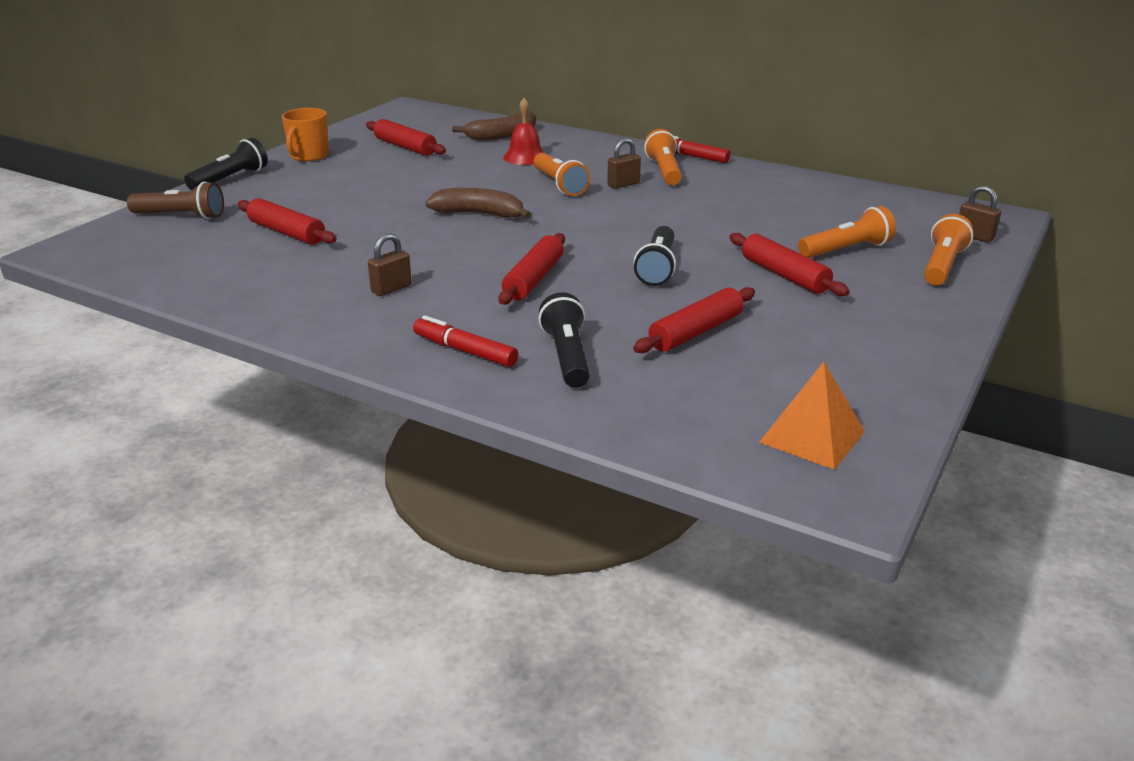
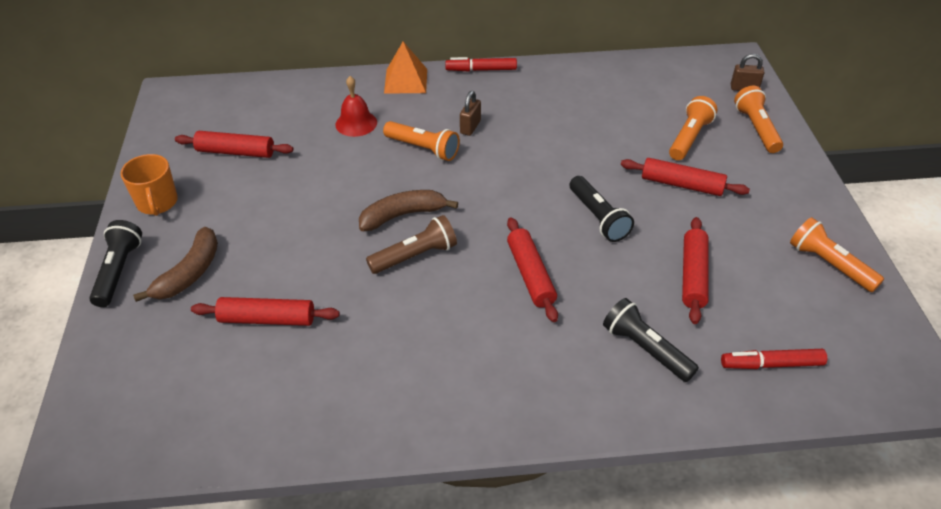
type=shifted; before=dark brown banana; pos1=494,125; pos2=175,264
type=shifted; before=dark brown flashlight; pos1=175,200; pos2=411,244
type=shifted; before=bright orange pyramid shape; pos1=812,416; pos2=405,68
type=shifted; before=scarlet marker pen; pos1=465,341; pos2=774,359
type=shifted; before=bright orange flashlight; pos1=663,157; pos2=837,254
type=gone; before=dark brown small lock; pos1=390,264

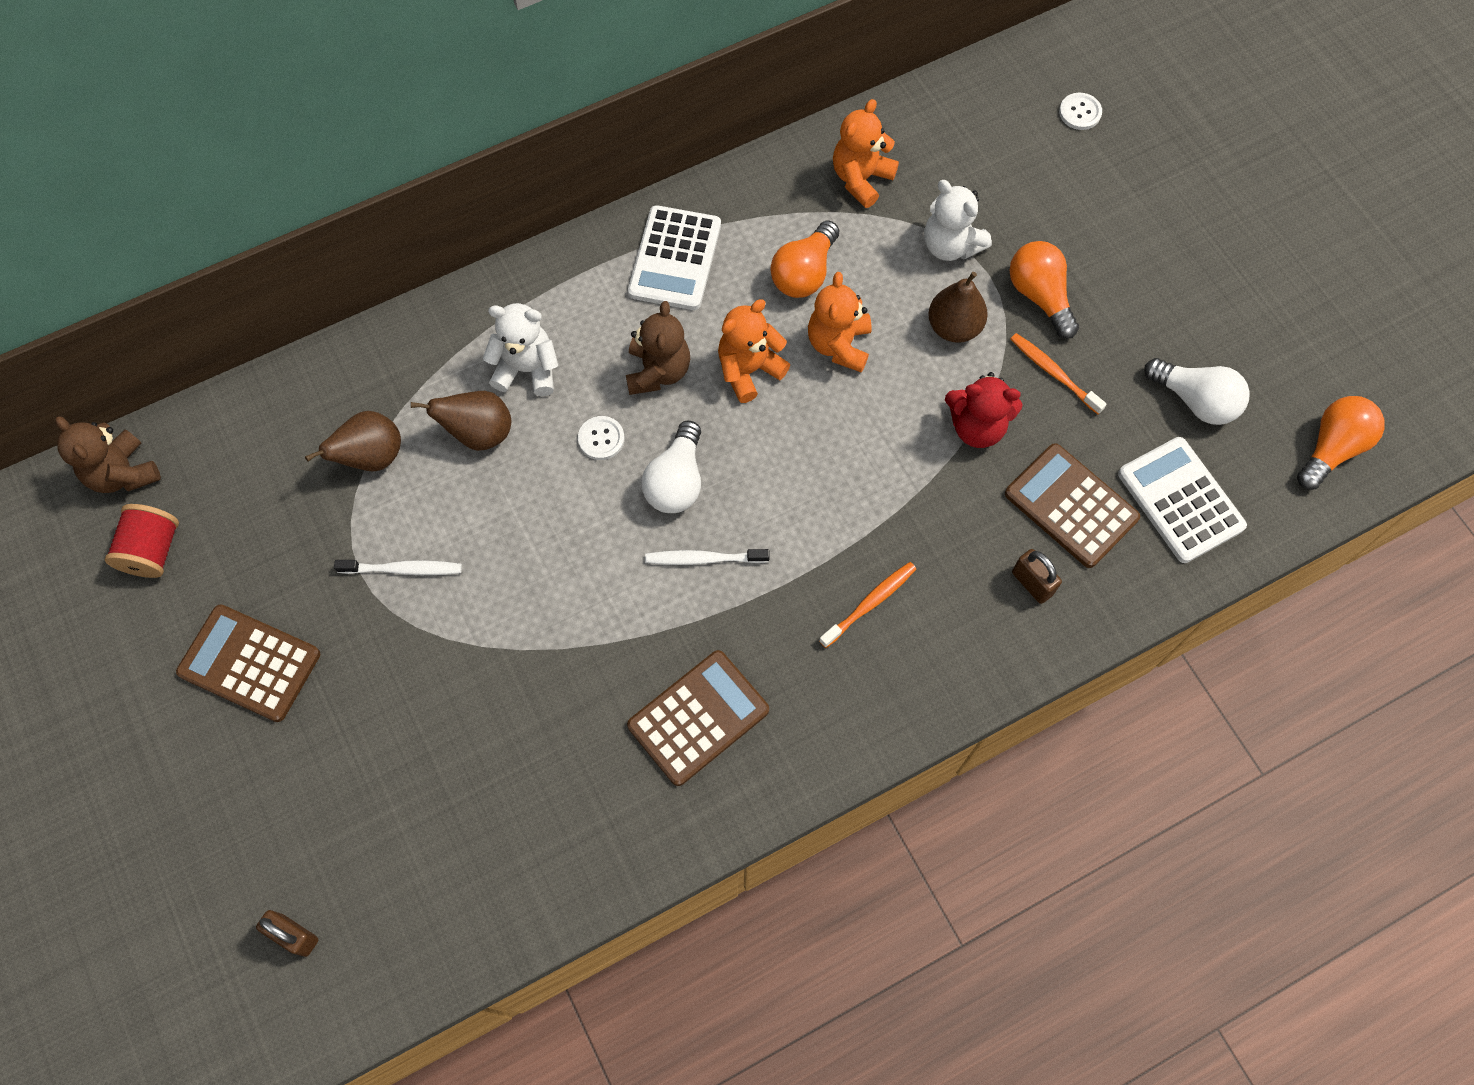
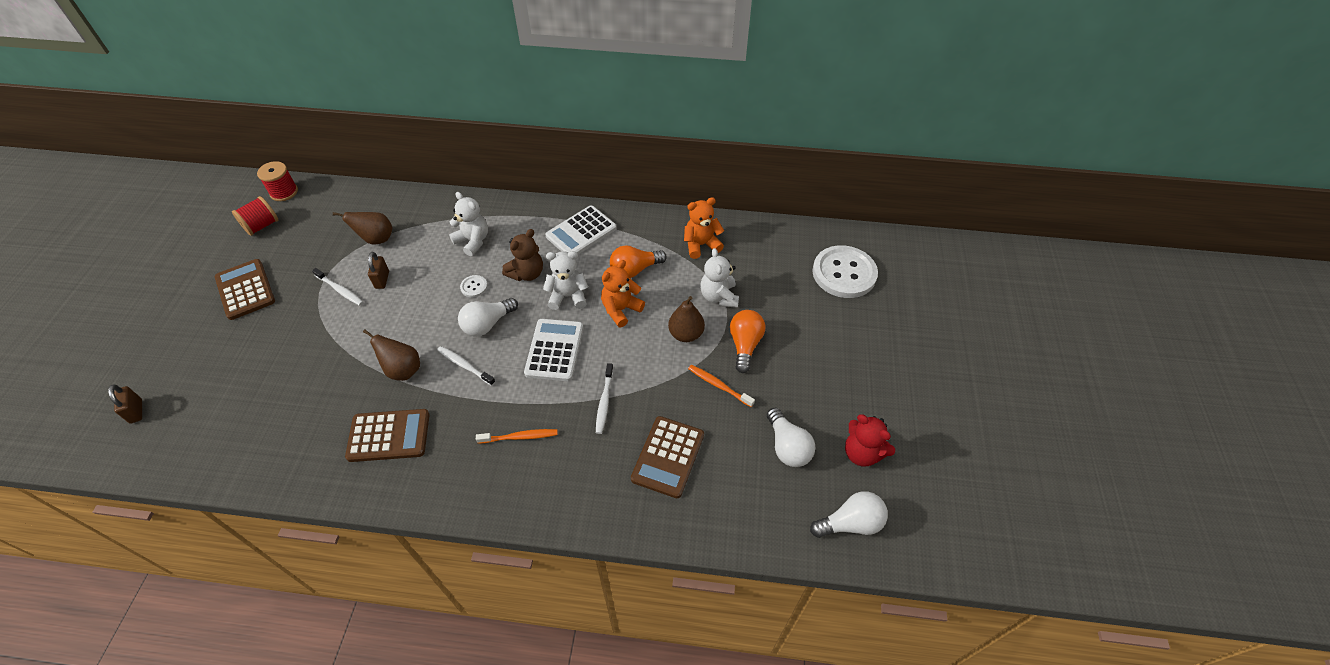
type=swapped; before=dark brown stuffed bear; after=scarlet reel of thread; pos1=108,454; pos2=277,181
type=shifted; before=dark brown pear; pos1=461,421; pos2=391,355
type=shifted; before=dark brown small lock; pos1=1037,576; pos2=378,270
type=shifted; before=white pocket calculator; pos1=1182,500; pos2=553,350
type=repainted; before=bright orange stuffed bear; after=white stuffed bear; pos1=754,351; pos2=565,280
type=new; after=white dental brush; pos2=604,398
type=rotated; before=dark brown pocket calculator; pos1=1072,505; pos2=667,457; turn=-150
type=rotated; before=bright orange dental brush; pos1=1058,373; pos2=721,386; turn=-45
type=repainted; before=bright orange bulb; after=white bulb; pos1=1340,443; pos2=849,514
type=scaled; before=white sewing button; pos1=1080,111; pos2=845,271; scale=2.42
type=shifted; before=scarlet stuffed bear; pos1=984,410; pos2=870,440

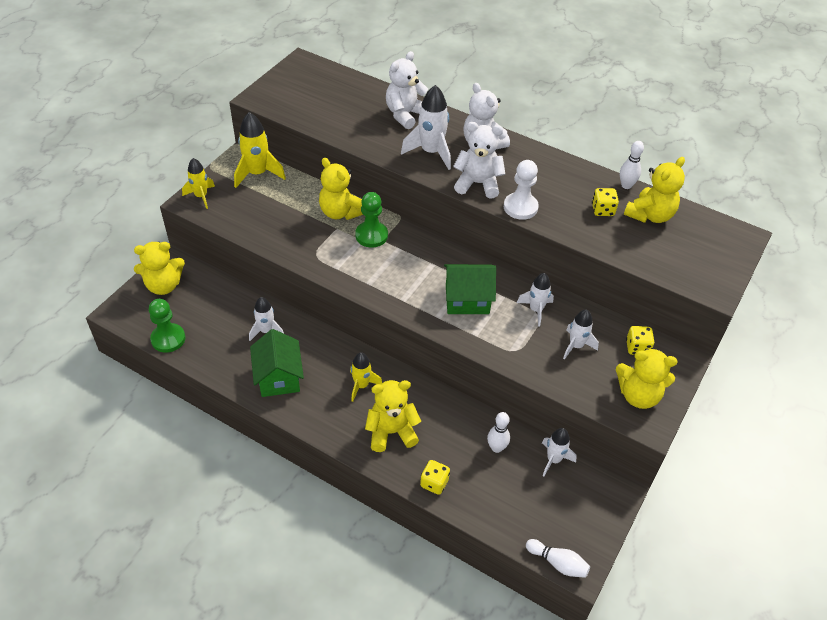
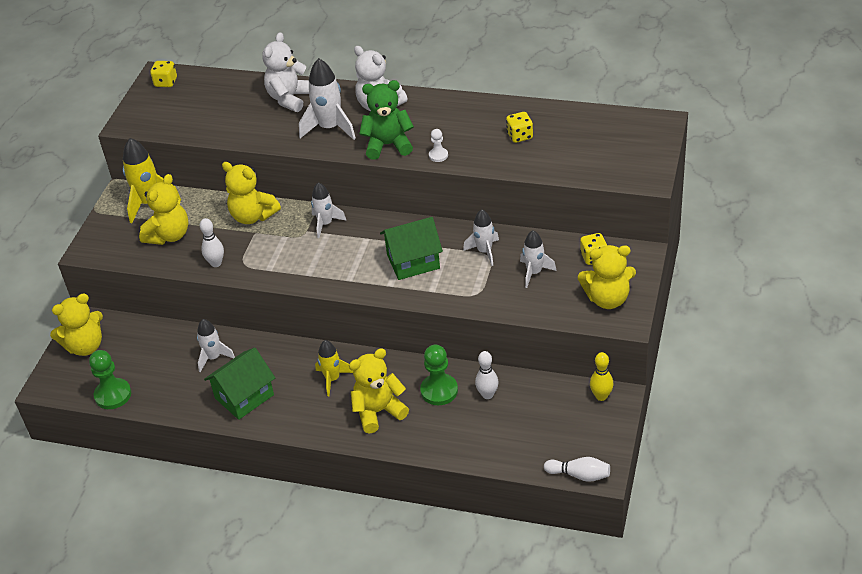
type=shifted; before=golden stuffed bear; pos1=654,190; pos2=164,209
type=shifted; before=golden dice; pos1=435,477; pos2=163,74
type=shifted; before=white tenpin; pos1=632,165; pos2=212,242
type=rotated; before=emerald toy house; pos1=277,363; pos2=239,384; turn=75
type=shifted; before=white rocket; pos1=559,452; pos2=329,210
type=repainted; before=white stuffed bear; after=emerald stuffed bear; pos1=479,160; pos2=386,120
type=shifted; before=emerald chess pawn; pos1=371,220; pos2=439,375
type=scaled; before=white chess pawn; pos1=521,190; pos2=438,145; scale=0.54
type=new; after=golden tenpin; pos2=601,376
type=gone; before=golden rocket; pos1=198,183

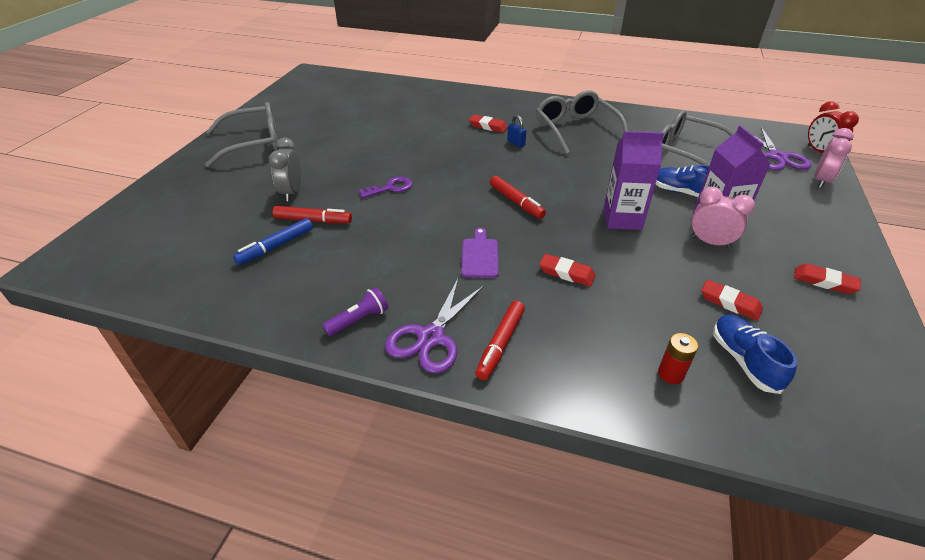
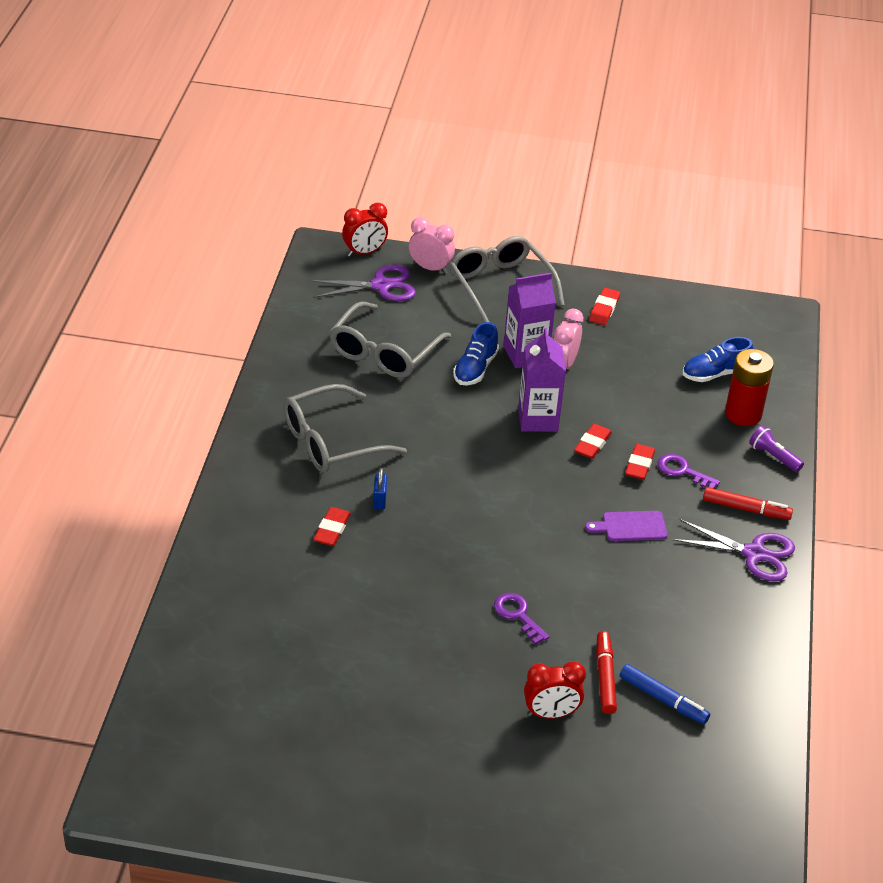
type=rotated; before=royal blue small lock; pos1=516,131; pos2=380,489; turn=-45
type=shifted; before=grey glasses; pos1=242,134; pos2=507,279
type=repainted; before=grey alarm clock; after=scarlet alarm clock; pos1=285,169; pos2=555,690
type=shifted; before=scarlet gum eraser; pos1=732,300; pos2=593,441
type=new; after=violet latchkey; pos2=689,471
type=scaled; before=scarlet battery; pos1=678,358; pos2=749,387; scale=1.85
type=shifted; before=violet flashlight; pos1=355,311; pos2=776,449
type=gone; before=scarlet marker pen; pos1=518,197

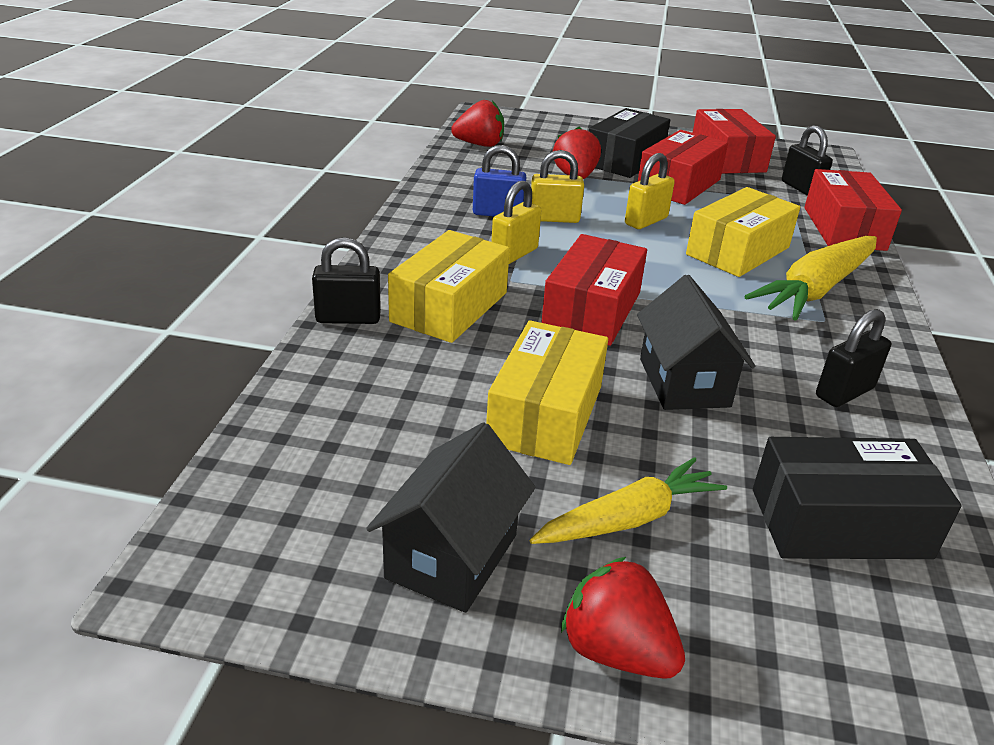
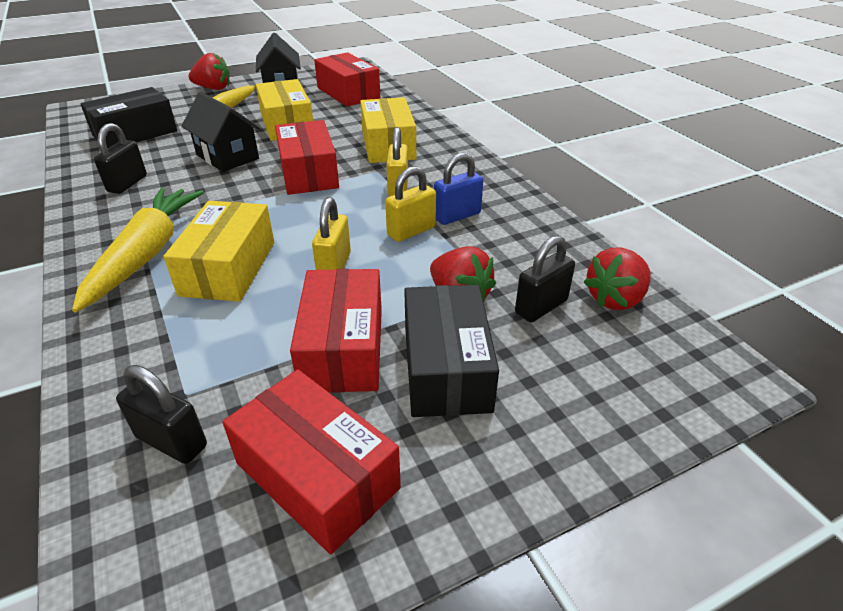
type=shifted; before=scarlet box; pos1=853,210; pos2=347,79
type=shifted; before=jet-black small lock; pos1=346,280; pos2=545,279

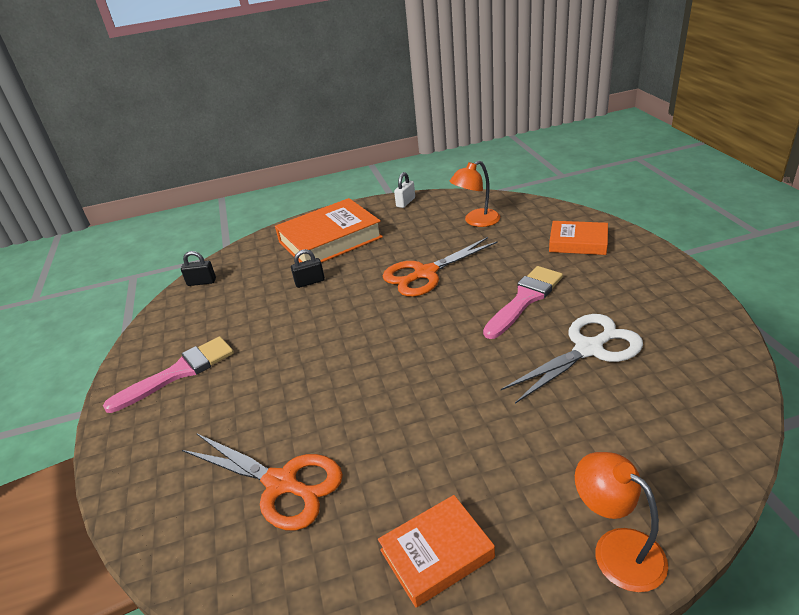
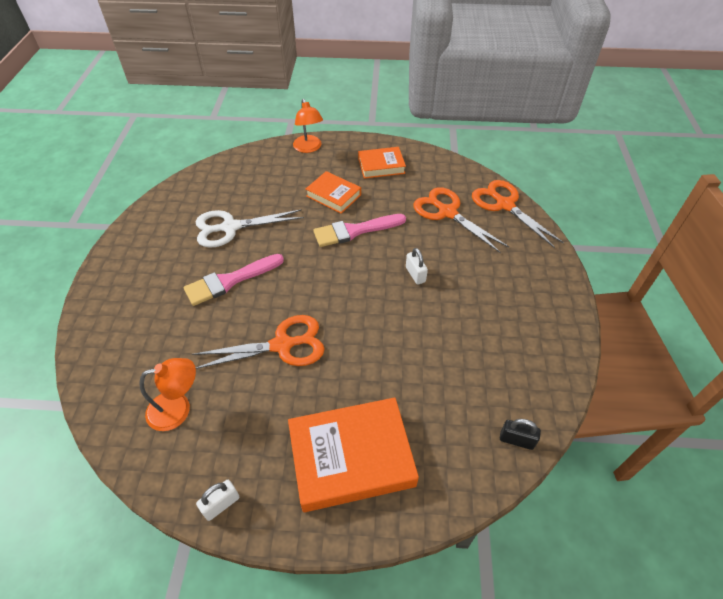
type=shifted; before=bright orange hardcover; pos1=578,238; pos2=333,192
type=shifted; before=rose-pink paintbrush; pos1=168,374; pos2=359,230
type=new; after=white small lock; pos2=417,266
type=new; after=bright orange pair of scissors; pos2=518,214
type=gone; before=jet-black small lock; pos1=308,268

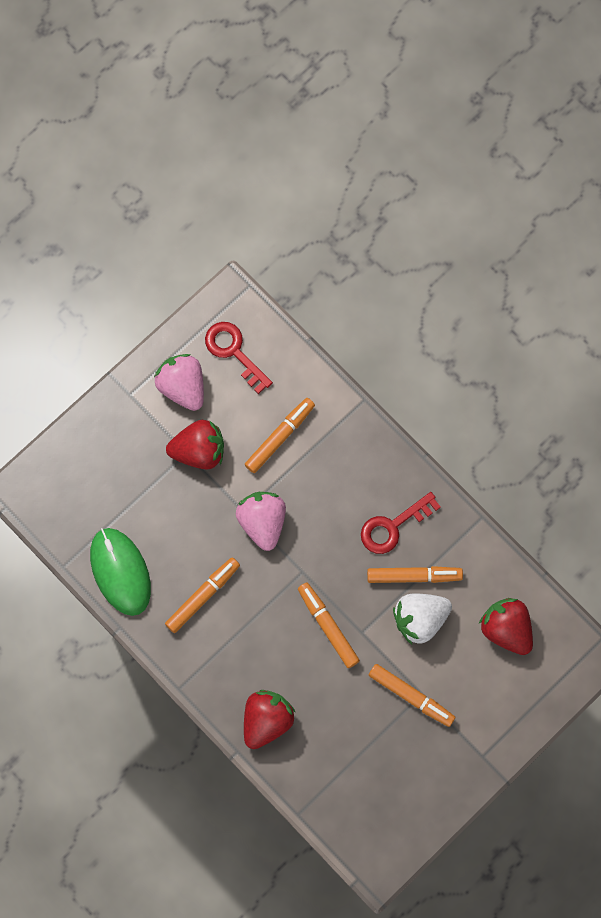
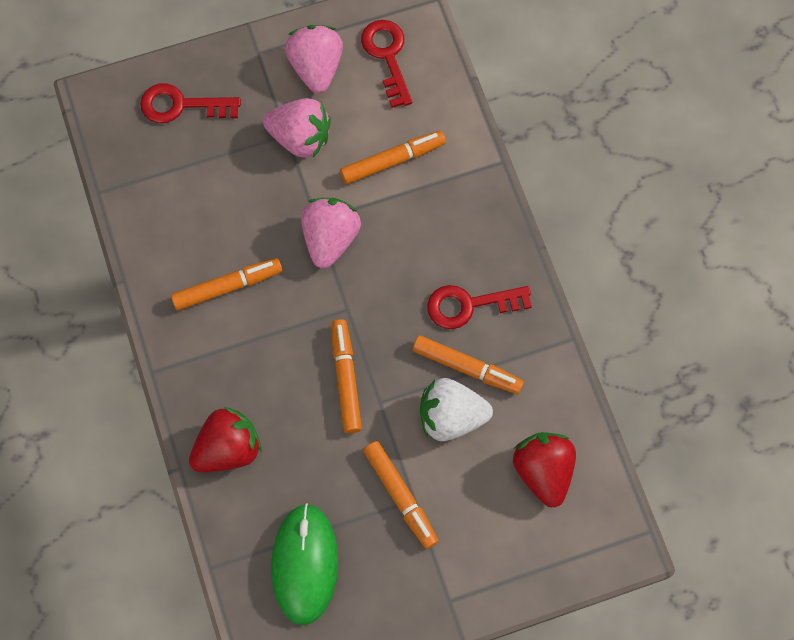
type=new; after=scarlet latchkey; pos2=190,103
type=repainted; before=scarlet toy strawberry; after=rose-pink toy strawberry; pos1=195,445; pos2=297,128
type=shifted; before=emerald PC mouse; pos1=120,572; pos2=304,564

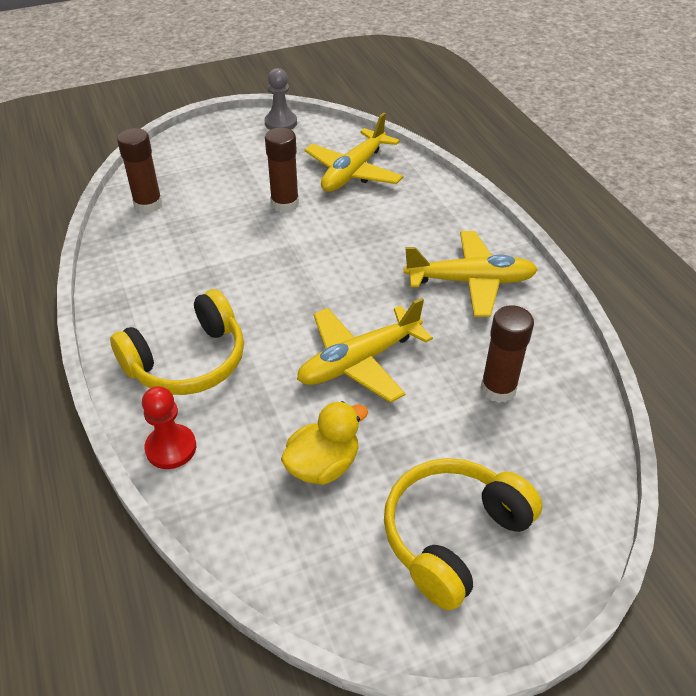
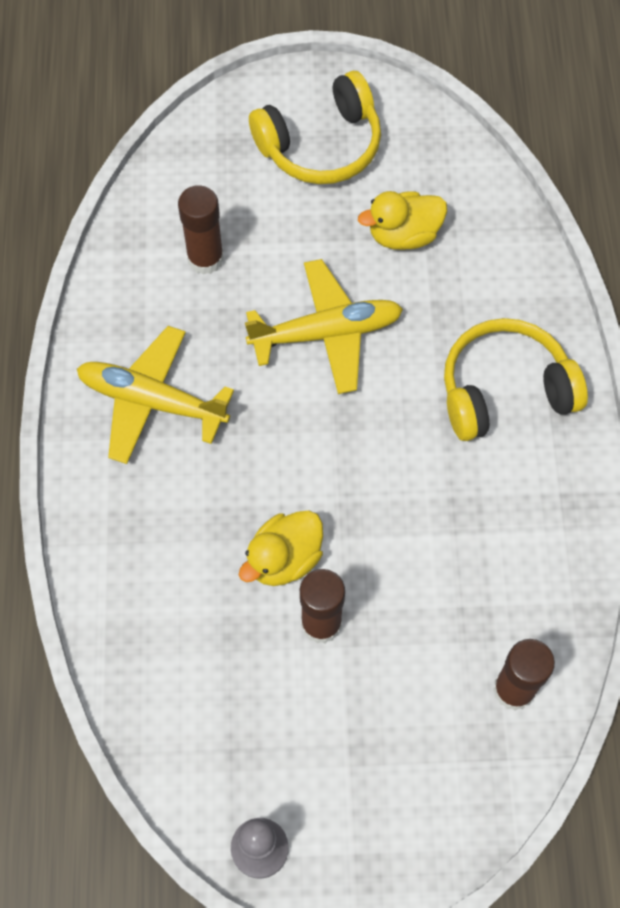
type=new; after=golden duck; pos2=281,548
type=gone; before=scarlet chess pawn; pos1=169,427
type=gone; before=golden aeroplane; pos1=354,152

